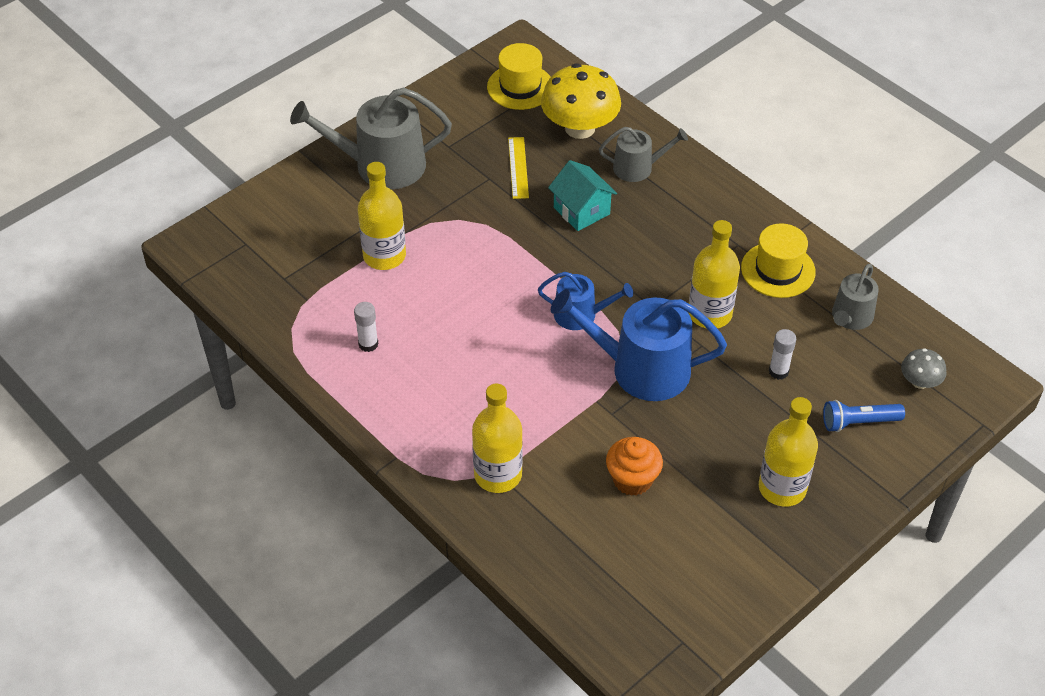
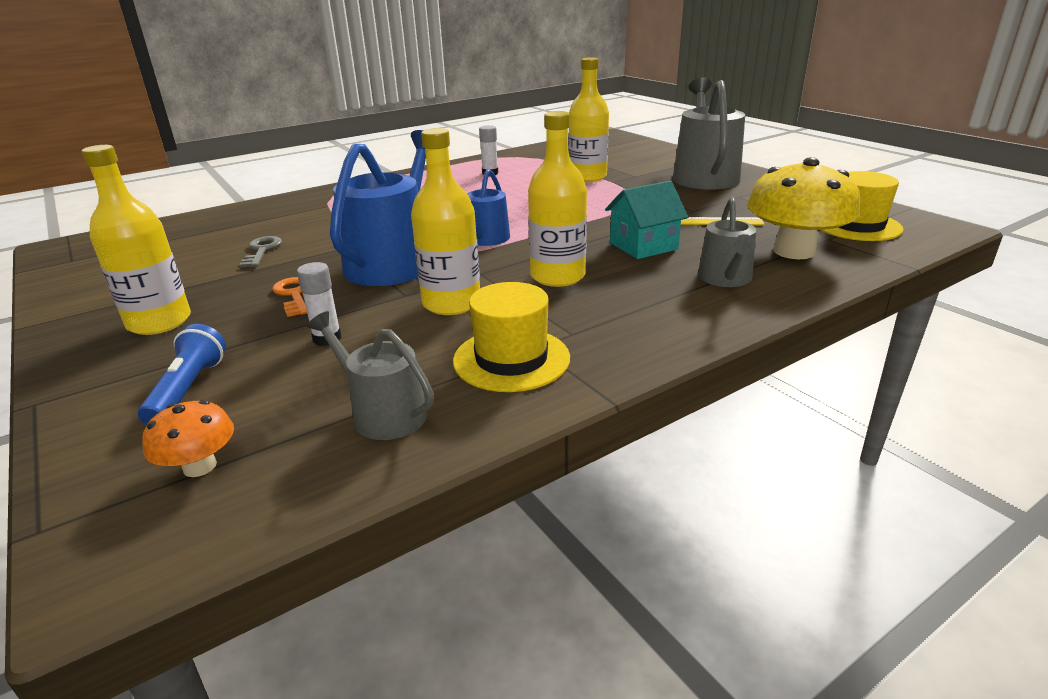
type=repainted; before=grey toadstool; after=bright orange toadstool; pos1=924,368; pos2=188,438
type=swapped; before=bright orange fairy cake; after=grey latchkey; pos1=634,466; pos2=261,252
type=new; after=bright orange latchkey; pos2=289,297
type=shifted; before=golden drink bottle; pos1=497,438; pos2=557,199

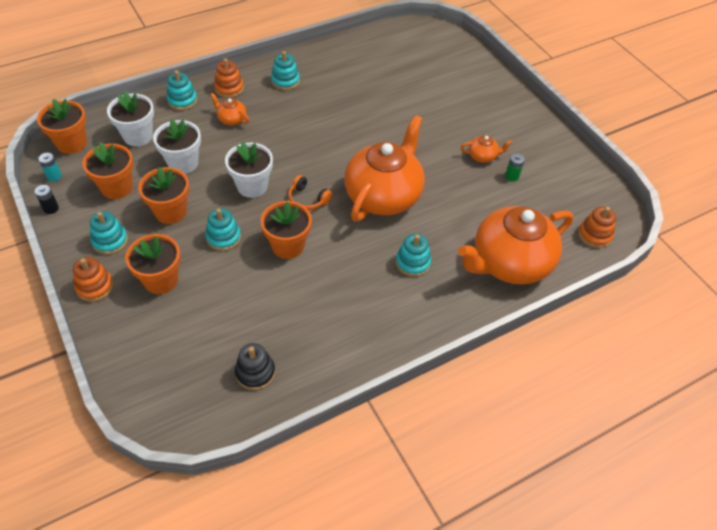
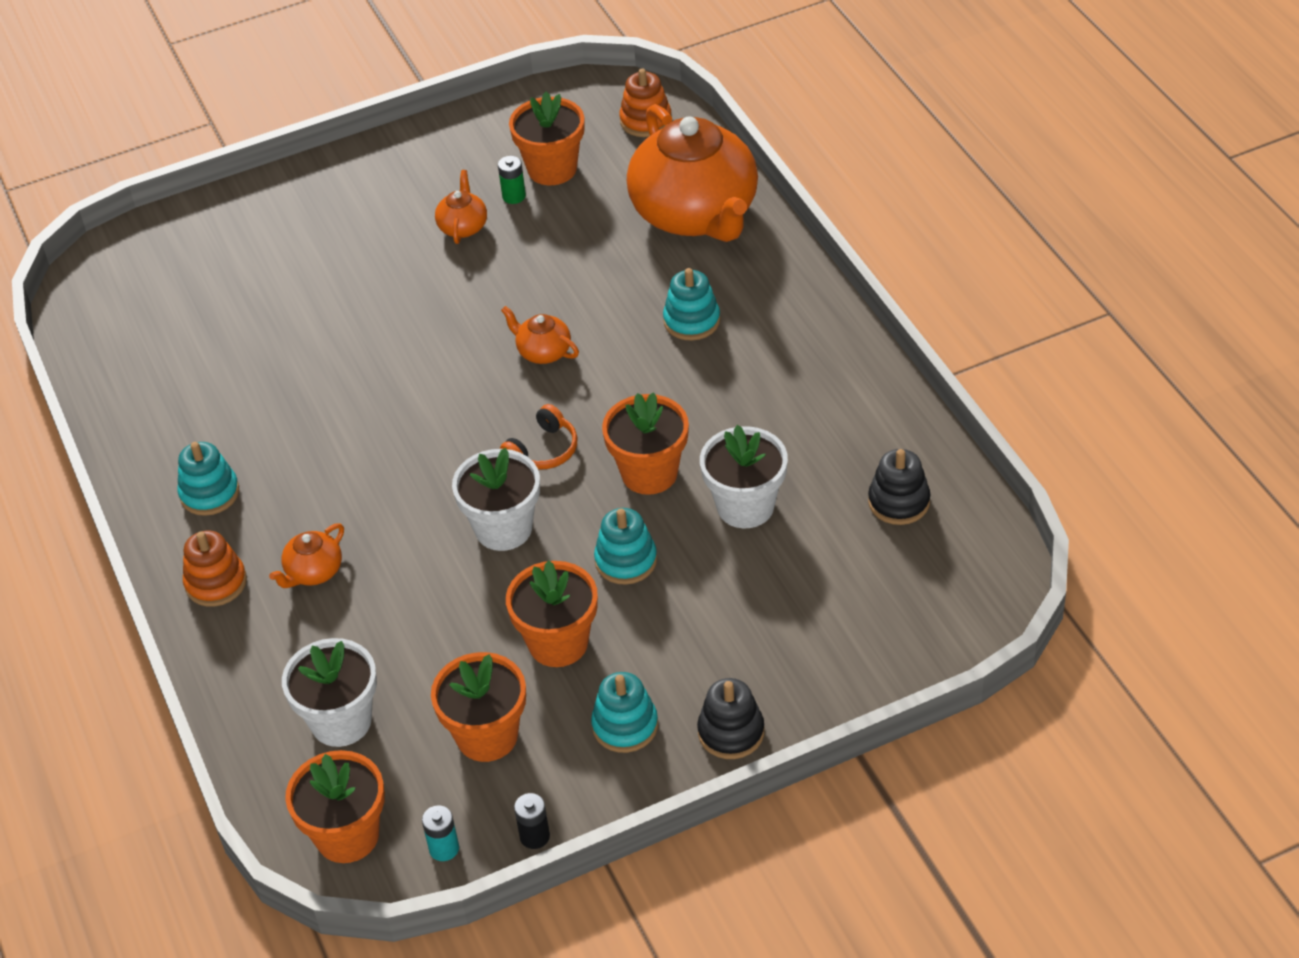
type=scaled; before=bright orange china teapot; pos1=384,168; pos2=540,335; scale=0.4
type=shifted; before=bright orange potted plant; pos1=153,264; pos2=546,138
type=repainted; before=bright orange ring stacker; after=jet-black ring stacker; pos1=93,279; pos2=730,718
type=shifted; before=white potted plant; pos1=177,146; pos2=744,476
type=gone; before=teal ring stacker; pos1=182,90

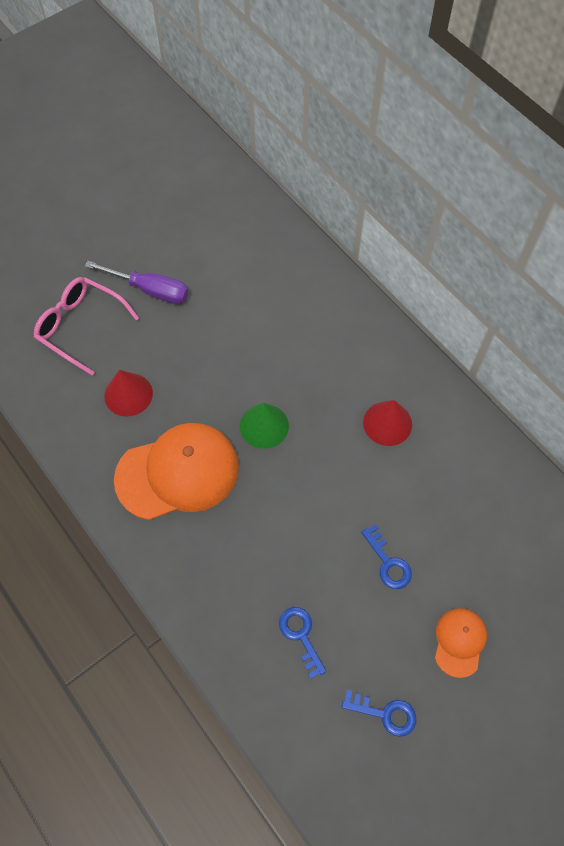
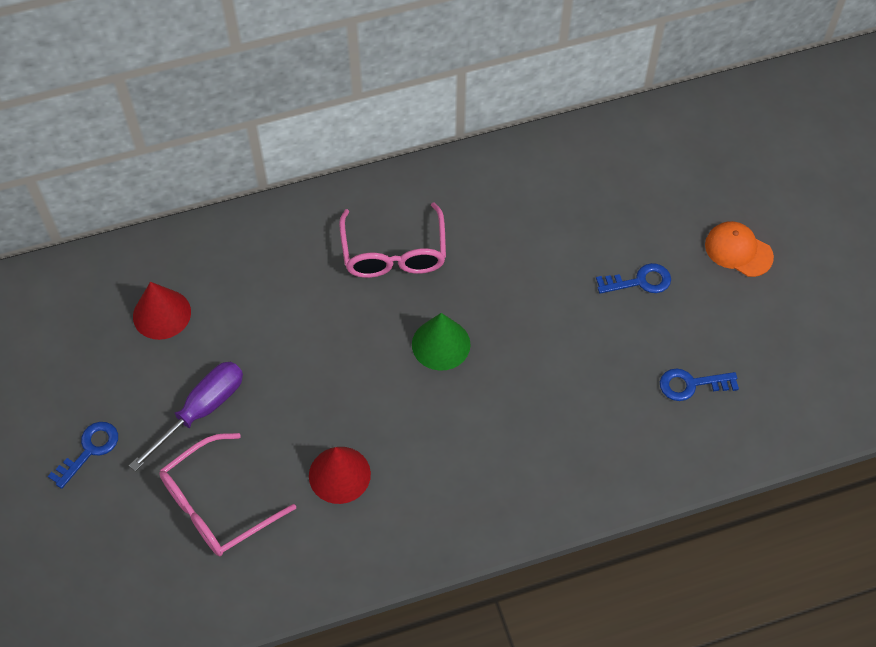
type=shifted; before=royal blue latchkey; pos1=378,713; pos2=83,455
type=shifted; before=scarlet solid cone; pos1=387,423; pos2=162,311
type=new; after=rose-pink glasses; pos2=392,240
type=gone; before=bright orange cap; pos1=176,471

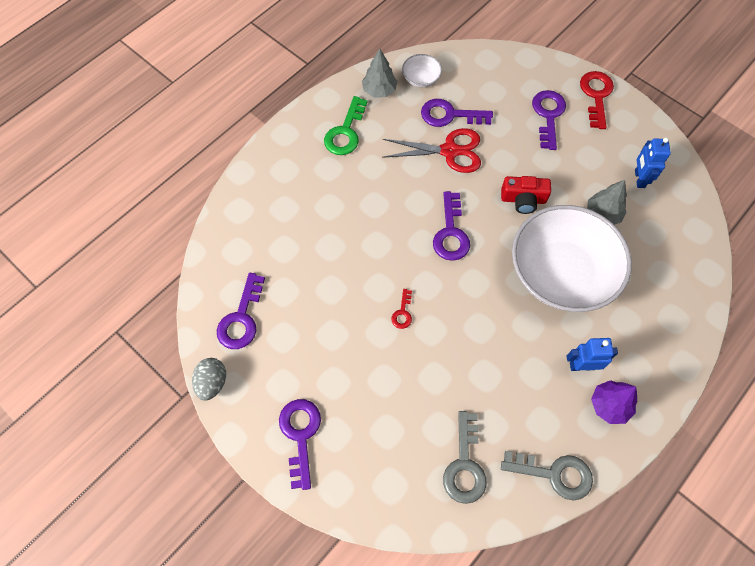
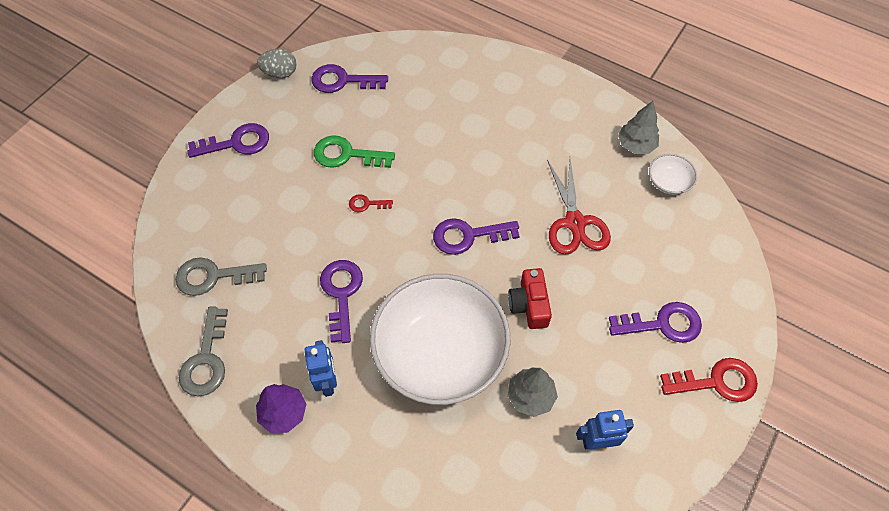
type=shifted; before=emerald latchkey; pos1=345,125; pos2=354,151
type=shifted; before=violet latchkey; pos1=457,113; pos2=341,301

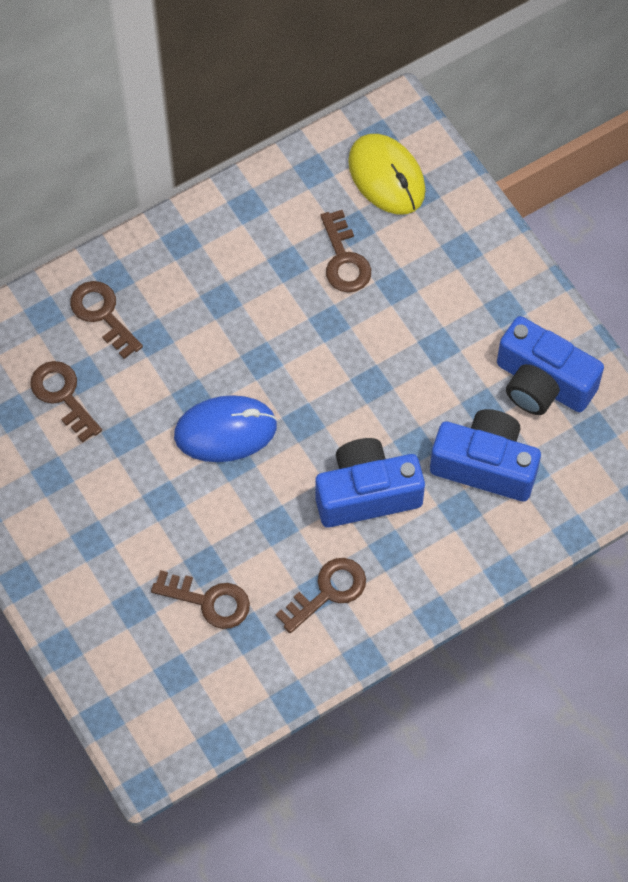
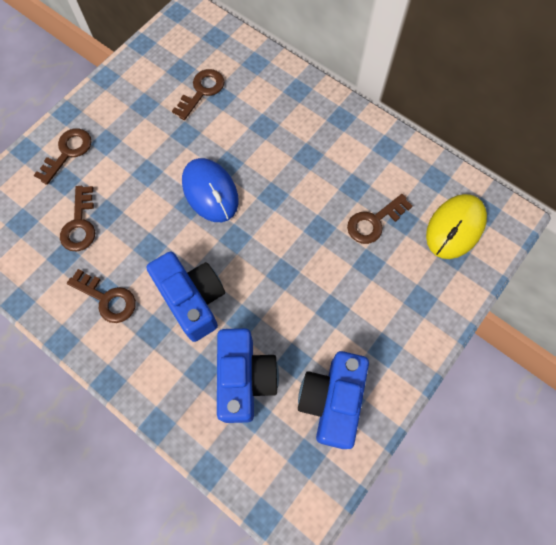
type=shifted; before=dark brown latchkey; pos1=106,320; pos2=62,156

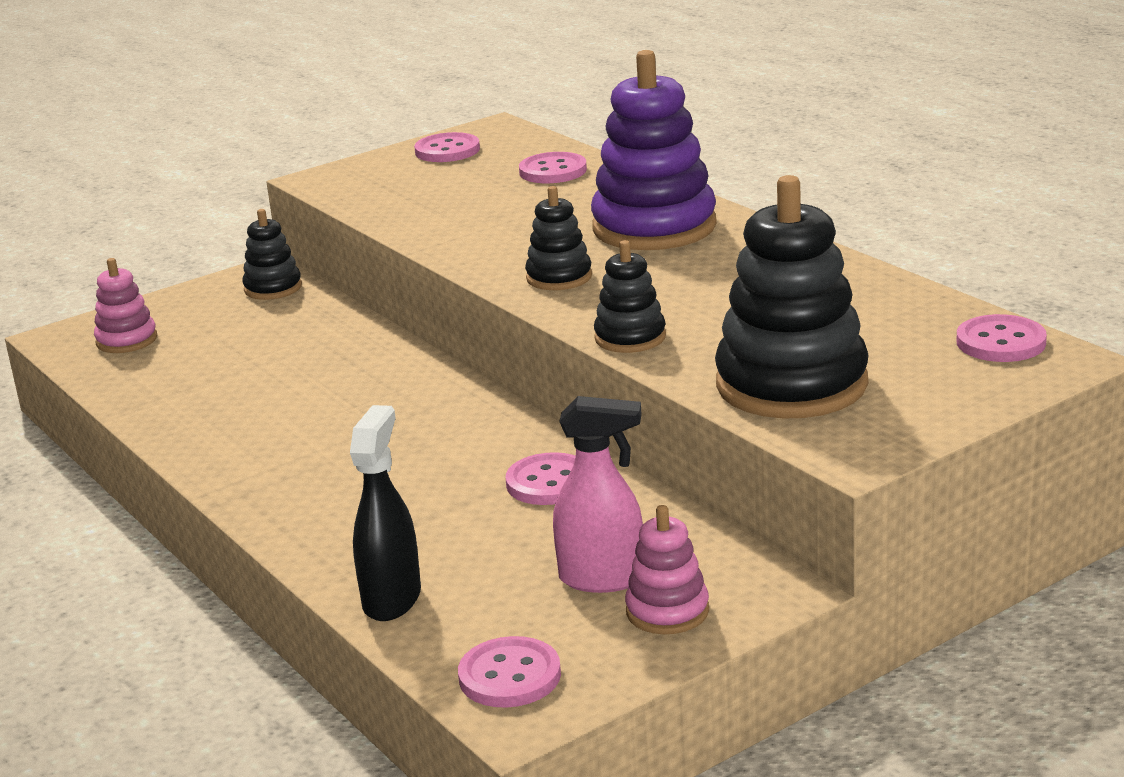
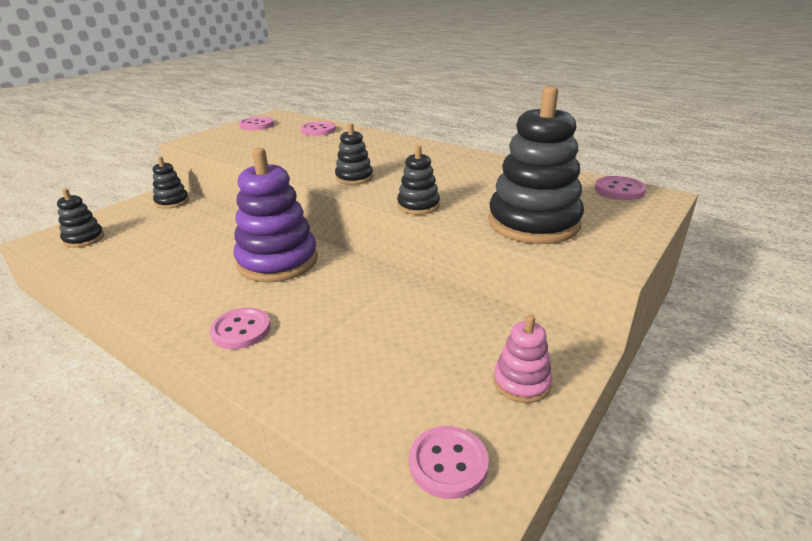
type=repainted; before=rose-pink ring stacker; after=jet-black ring stacker; pos1=125,305; pos2=80,218
type=shifted; before=rose-pink sewing button; pos1=540,478; pos2=240,328
type=shifted; before=violet ring stacker; pos1=654,150; pos2=276,215
type=gone; before=jet-black spray bottle; pos1=385,513
type=gone; before=rose-pink spray bottle; pos1=598,494

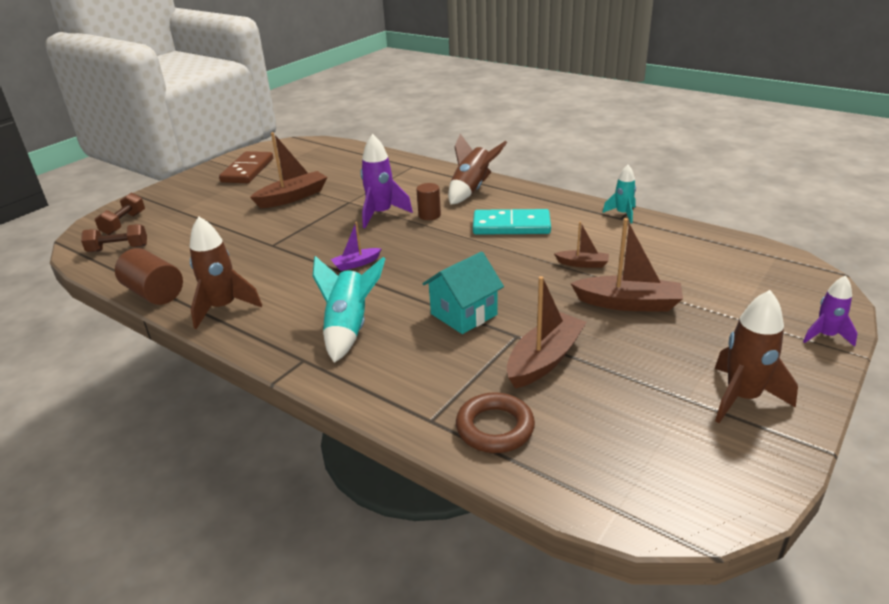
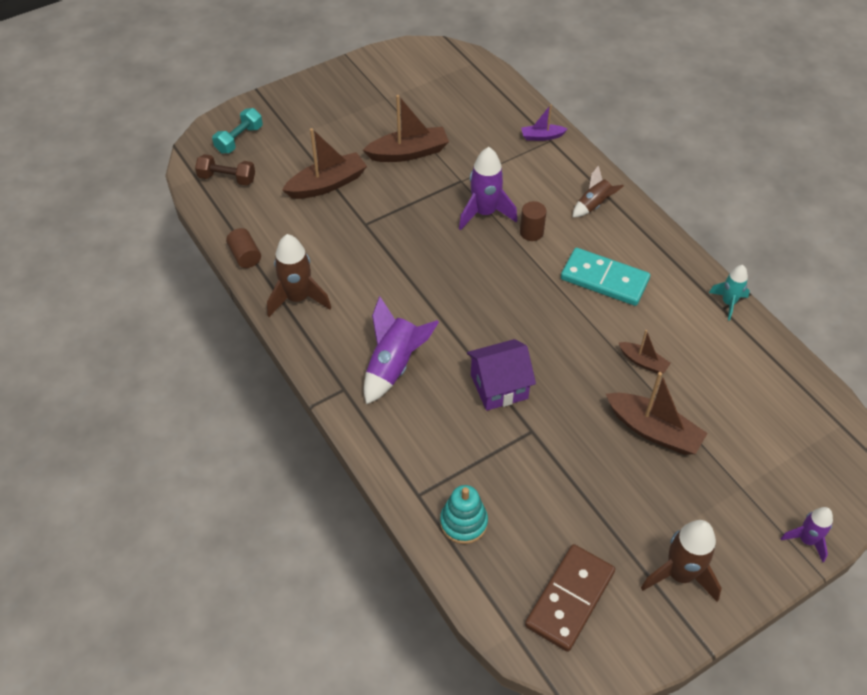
type=repainted; before=dark brown free weight; after=teal free weight; pos1=120,214; pos2=237,130
type=scaled; before=dark brown cylinder shape; pos1=149,276; pos2=243,248; scale=0.63
type=shifted; before=dark brown sailboat; pos1=547,332; pos2=324,163
type=repainted; before=teal rocket; after=violet rocket; pos1=349,309; pos2=401,350
type=swapped; before=dark brown hoop; after=teal ring stacker; pos1=495,422; pos2=464,514
type=repainted; before=teal toy house; after=violet toy house; pos1=463,293; pos2=501,375
type=shifted; before=violet sailboat; pos1=356,246; pos2=544,123
type=shifted; before=dark brown domino tile; pos1=246,167; pos2=570,598
type=scaled; before=dark brown rocket; pos1=477,169; pos2=598,191; scale=0.61

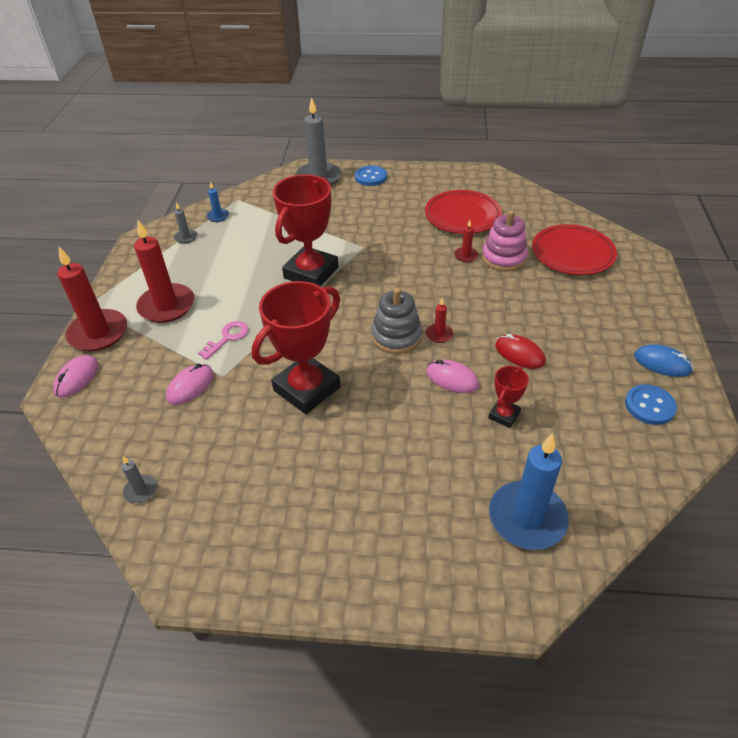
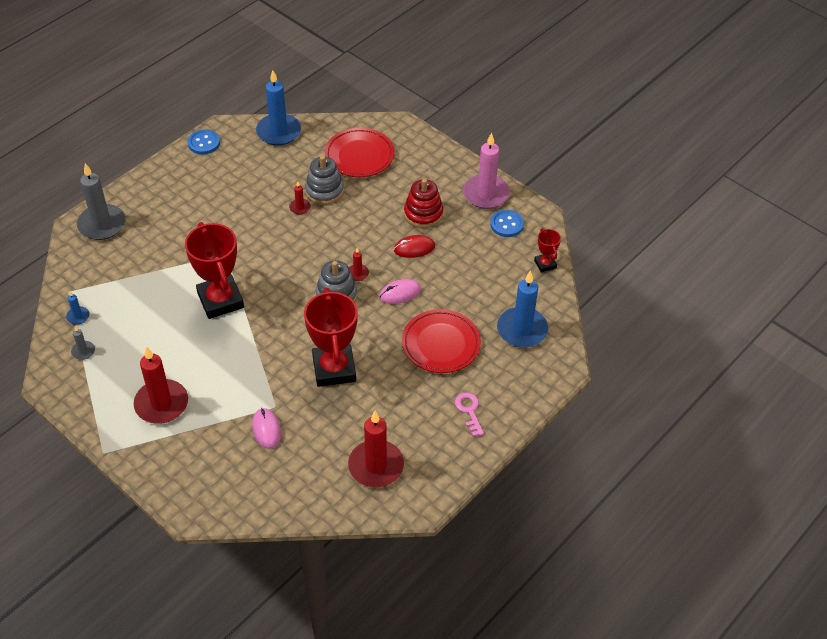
type=shifted; before=royal blue sewing button; pos1=371,175; pos2=204,141
type=new; after=royal blue pillar candle; pos2=278,108
type=repainted; before=rose-pink ring stacker; after=grey ring stacker; pos1=505,240; pos2=324,180
type=shifted; before=scarlet pillar candle; pos1=92,299; pos2=376,449
type=shifted; before=scarlet flat dish; pos1=463,212; pos2=441,341
type=new; after=scarlet ring stacker; pos2=423,203
type=shifted; before=rose-pink latchkey; pos1=223,340; pos2=469,414
type=swapped; before=royal blue PC mouse; after=rose-pink pillar candle; pos1=663,360; pos2=486,171
type=shifted; before=scarlet award cup; pos1=508,397; pos2=547,250
type=gone; before=rose-pink PC mouse; pos1=75,376
type=gone; before=grey pillar candle; pos1=139,479

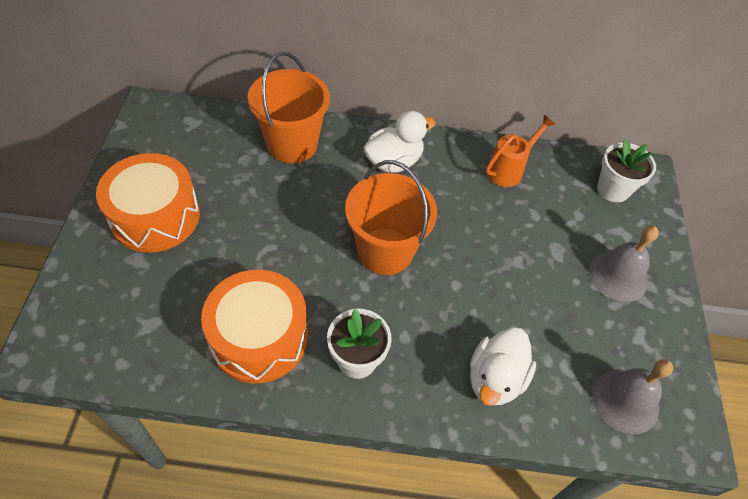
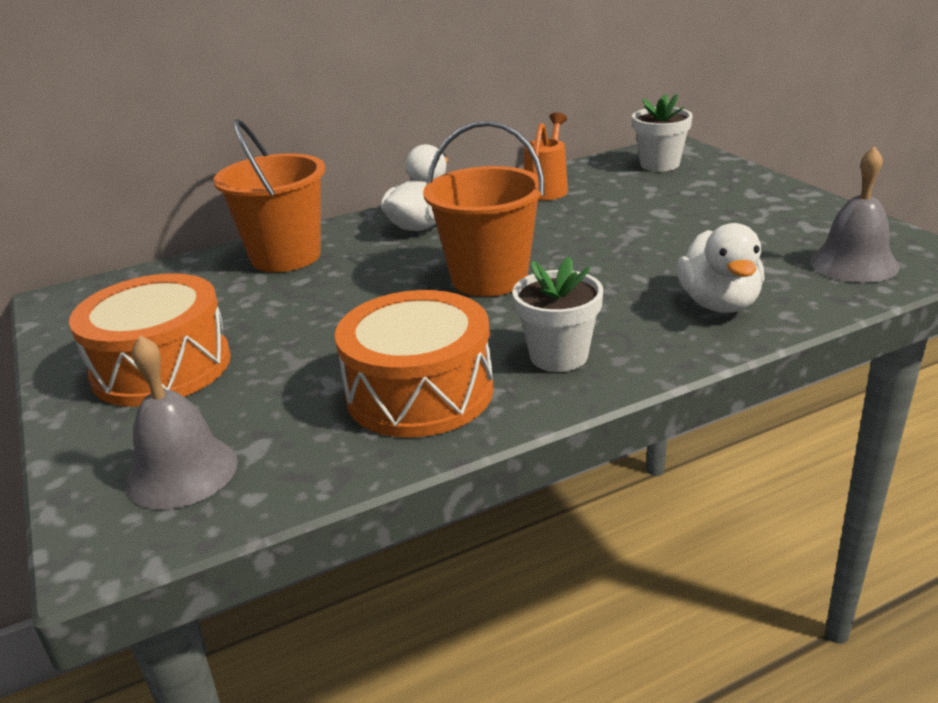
type=shifted; before=grey hand bell; pos1=624,264; pos2=182,422

